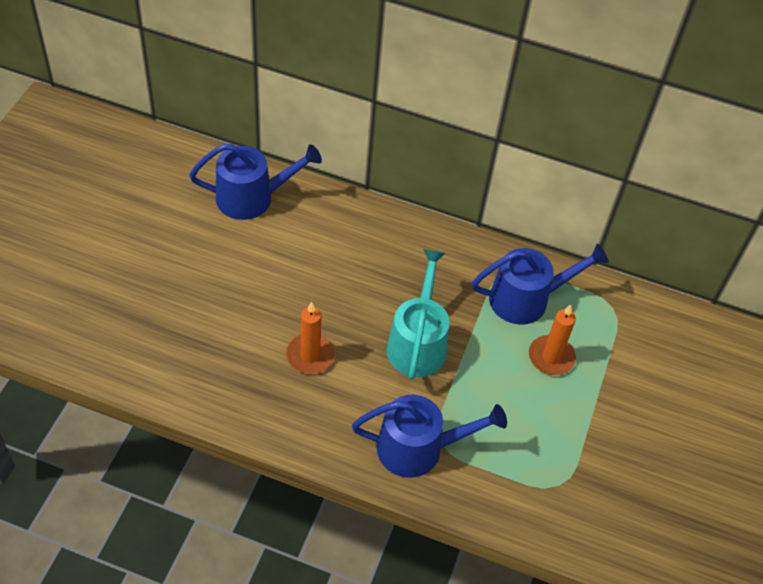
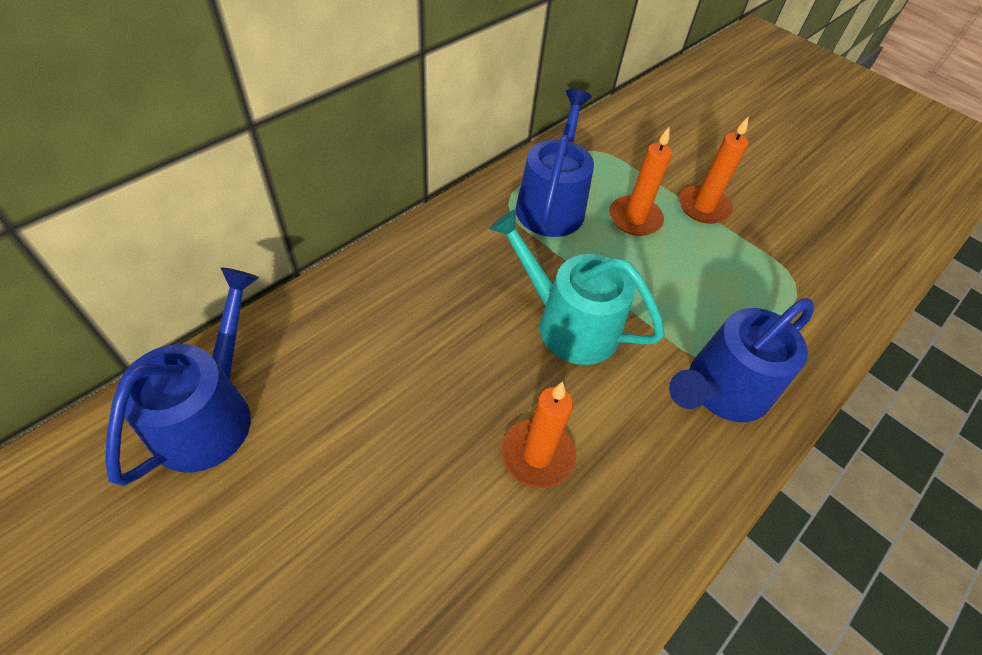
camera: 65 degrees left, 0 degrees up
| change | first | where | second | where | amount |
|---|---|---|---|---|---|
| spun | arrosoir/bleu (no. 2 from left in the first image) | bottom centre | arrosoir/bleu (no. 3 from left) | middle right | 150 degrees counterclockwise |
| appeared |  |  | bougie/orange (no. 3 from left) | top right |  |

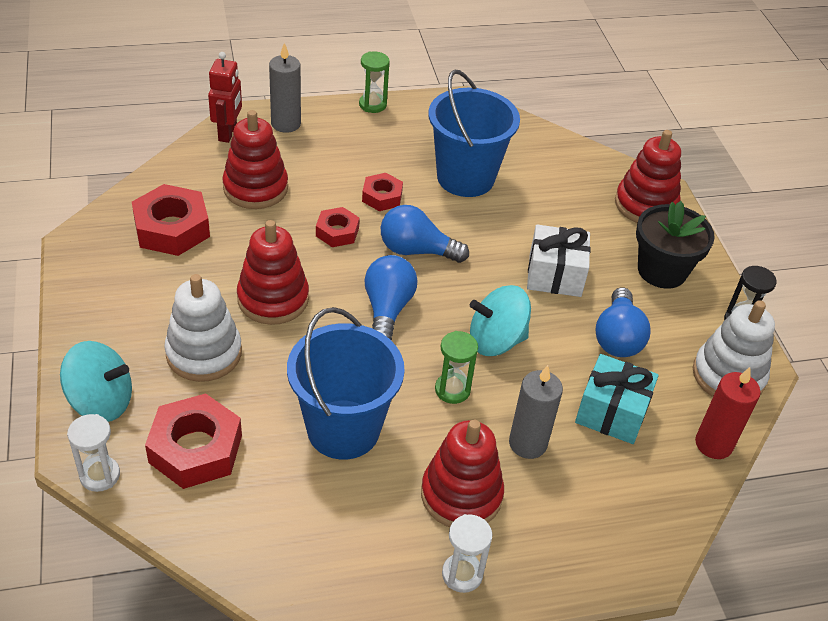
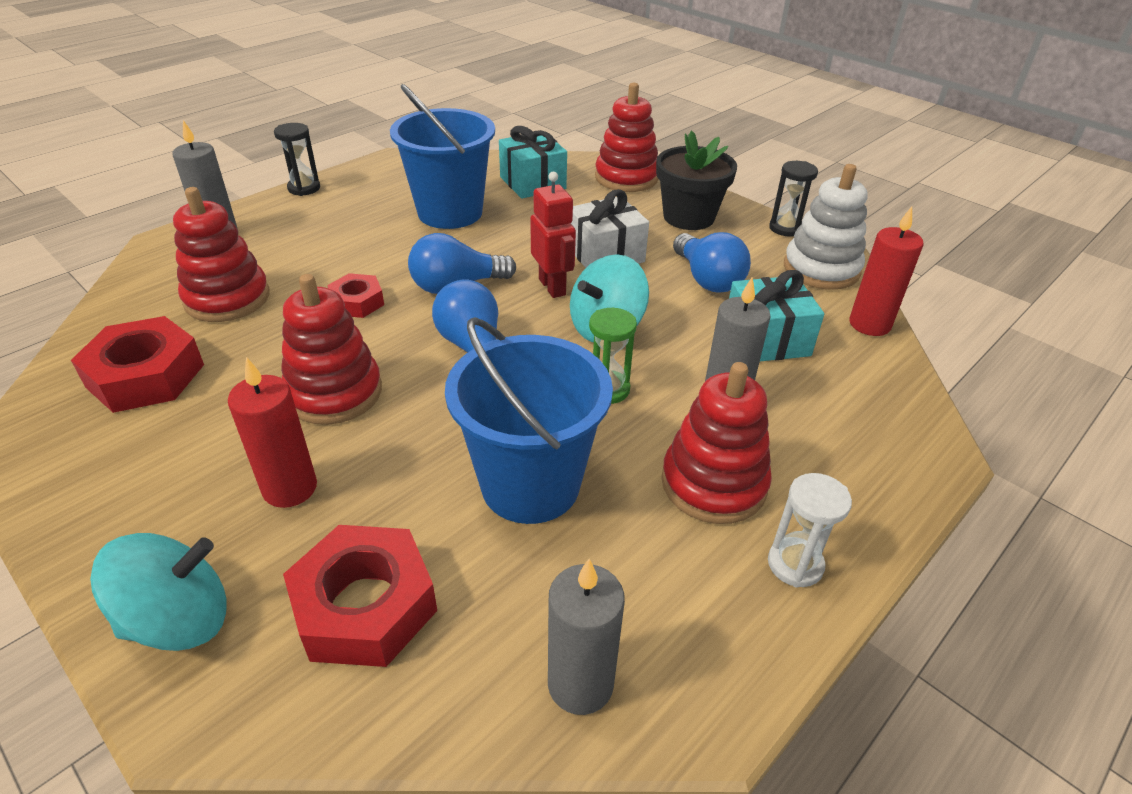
camera: 30 degrees left, 5 degrees down
| change | first | where | second | where | amount |
|---|---|---|---|---|---|
| missing | sablier/blanc (no. 1 from left) | bottom left |  |  |  |
| exchanged | jouet à empiler/blanc (no. 1 from left) | middle left | bougie/rouge (no. 1 from left) | middle left |  |
| relocated | robot/rouge | top left |  | top centre |  |
| colour | sablier/vert (no. 1 from left) | top centre | sablier/noir (no. 1 from left) | top left |  |
| missing | écrou/rouge (no. 4 from left) | top centre |  |  |  |
| appeared |  |  | cadeau/turquoise (no. 1 from left) | top centre |  |
| appeared |  |  | bougie/gris (no. 2 from left) | bottom centre |  |

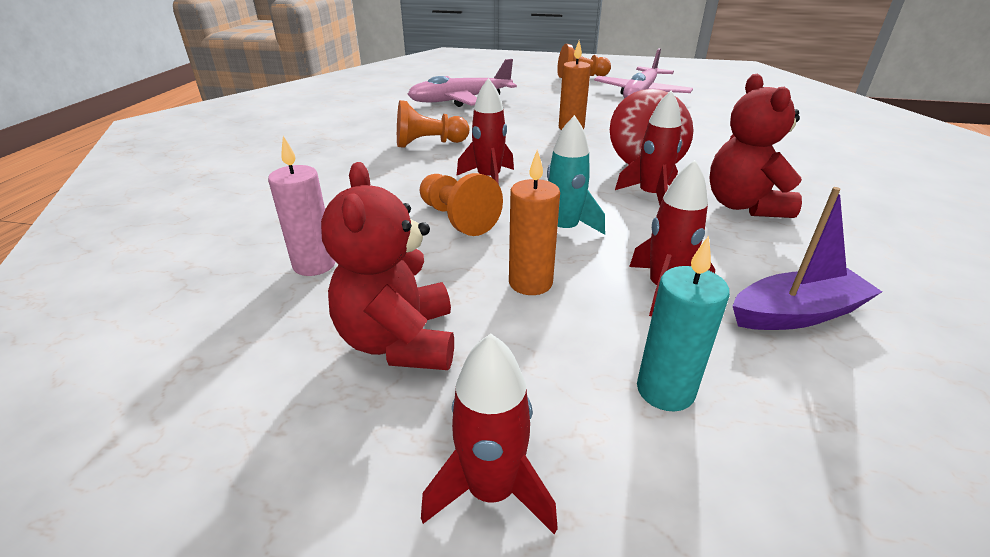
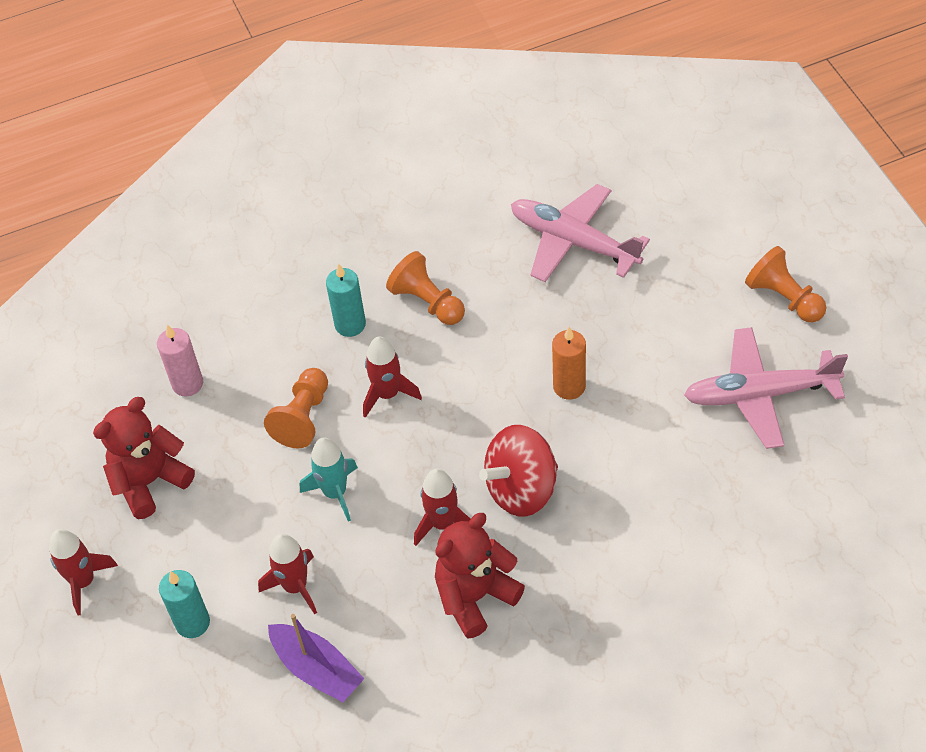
camera: 60 degrees right, 20 degrees up
| change | first | where | second | where | amount |
|---|---|---|---|---|---|
| missing | bougie/orange (no. 1 from left) | centre |  |  |  |
| appeared |  |  | bougie/turquoise (no. 2 from left) | centre |  |

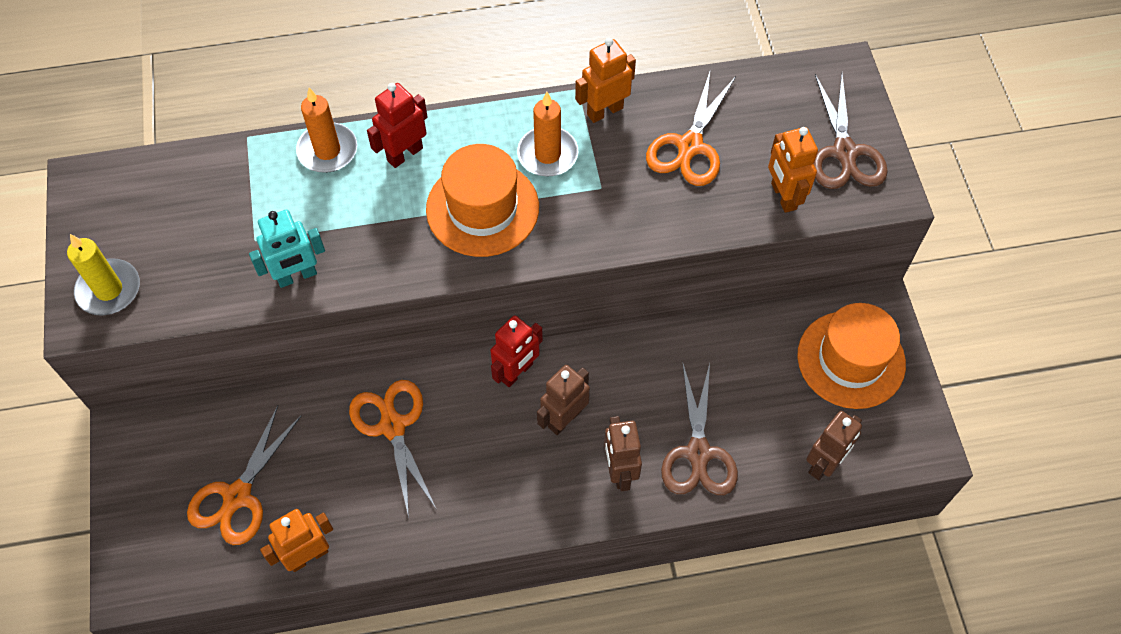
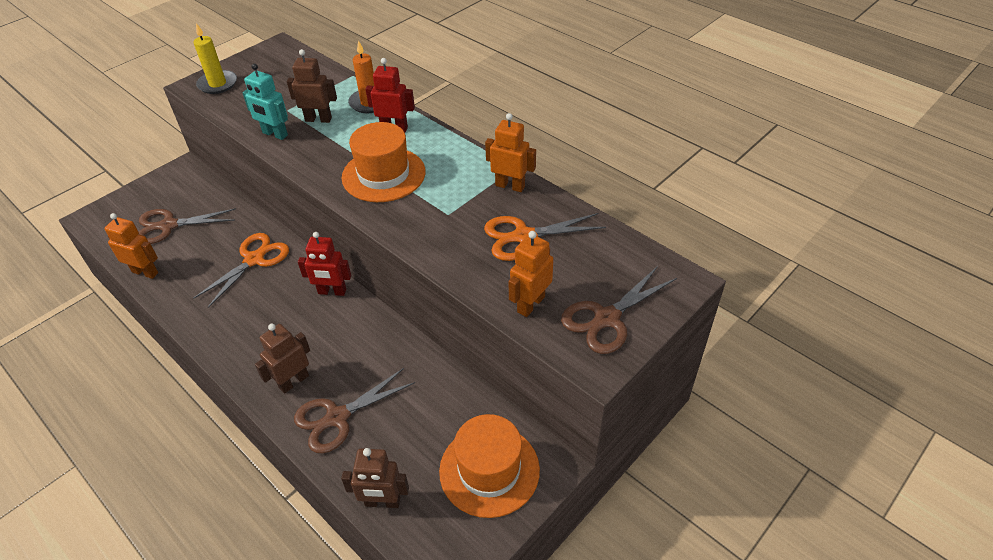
camera: 55 degrees right, 15 degrees down
| change | first | where | second | where | amount |
|---|---|---|---|---|---|
| colour | ciseaux/orange (no. 1 from left) | bottom left | ciseaux/marron (no. 1 from left) | middle left |  |
| missing | bougie/orange (no. 2 from left) | top centre |  |  |  |
| relocated | robot/marron (no. 1 from left in the first image) | centre | robot/marron (no. 2 from left) | top left |  |

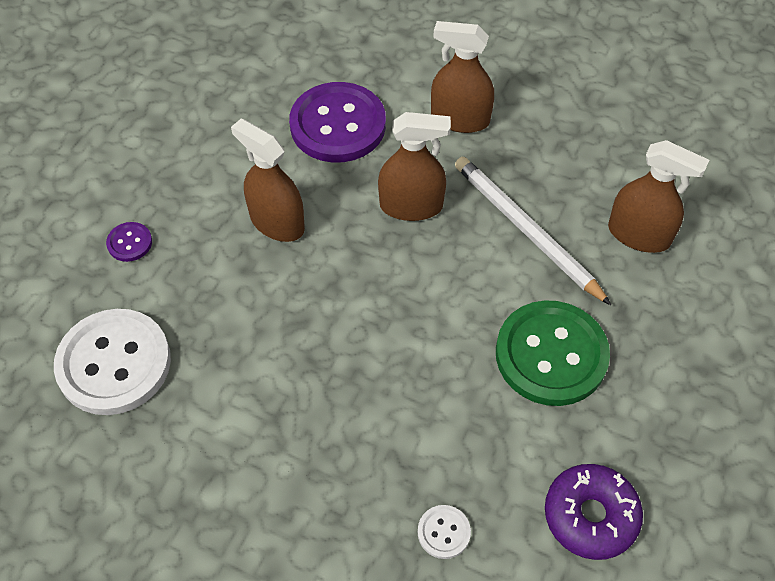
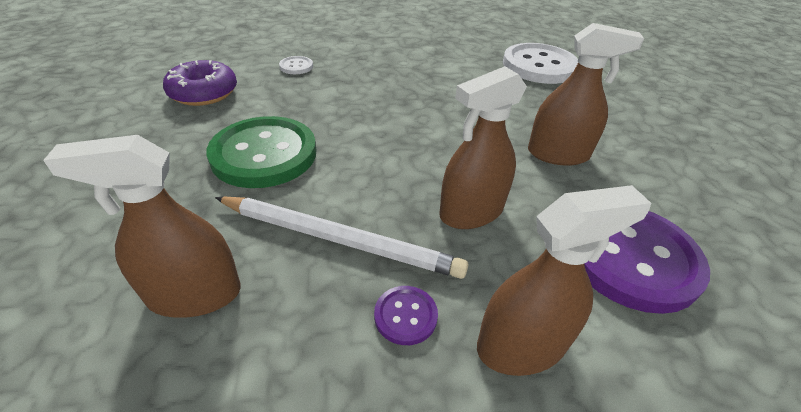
camera: 145 degrees right, 15 degrees down
| change | first | where | second | where | amount |
|---|---|---|---|---|---|
| relocated | bouton/violet (no. 1 from left) | middle left |  | bottom centre |  |

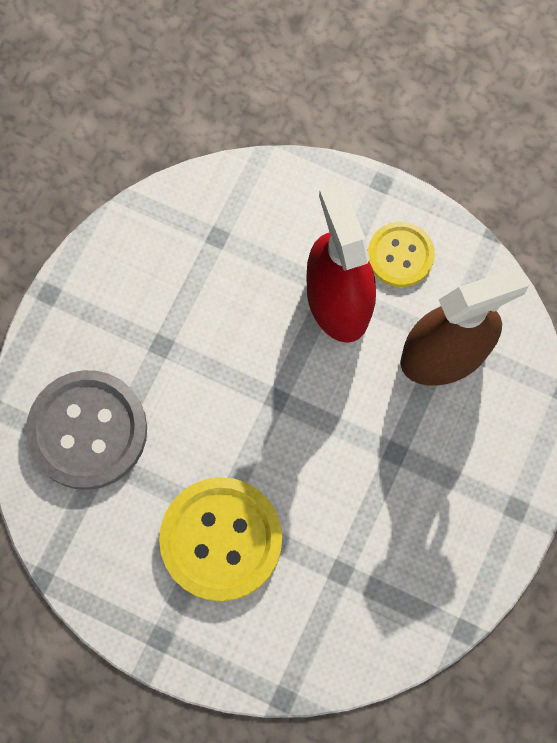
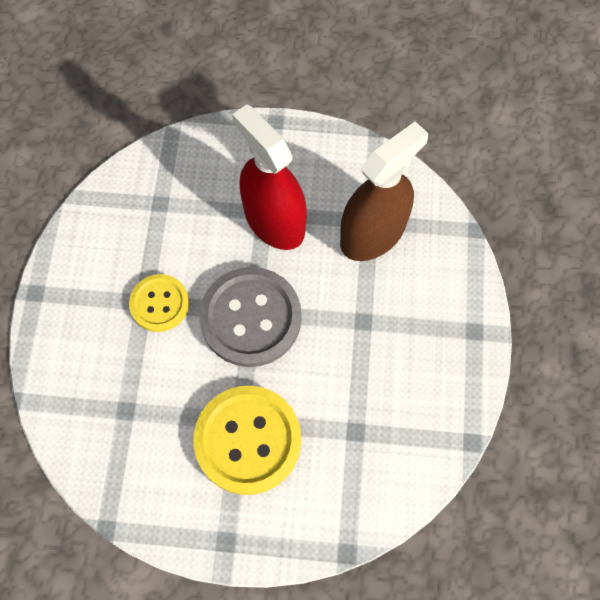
camera: 20 degrees left, 5 degrees down
| change | first | where | second | where | amount |
|---|---|---|---|---|---|
| relocated | bouton/gris | middle left |  | centre |  |
| relocated | bouton/jaune (no. 2 from left in the first image) | middle right | bouton/jaune (no. 1 from left) | middle left |  |

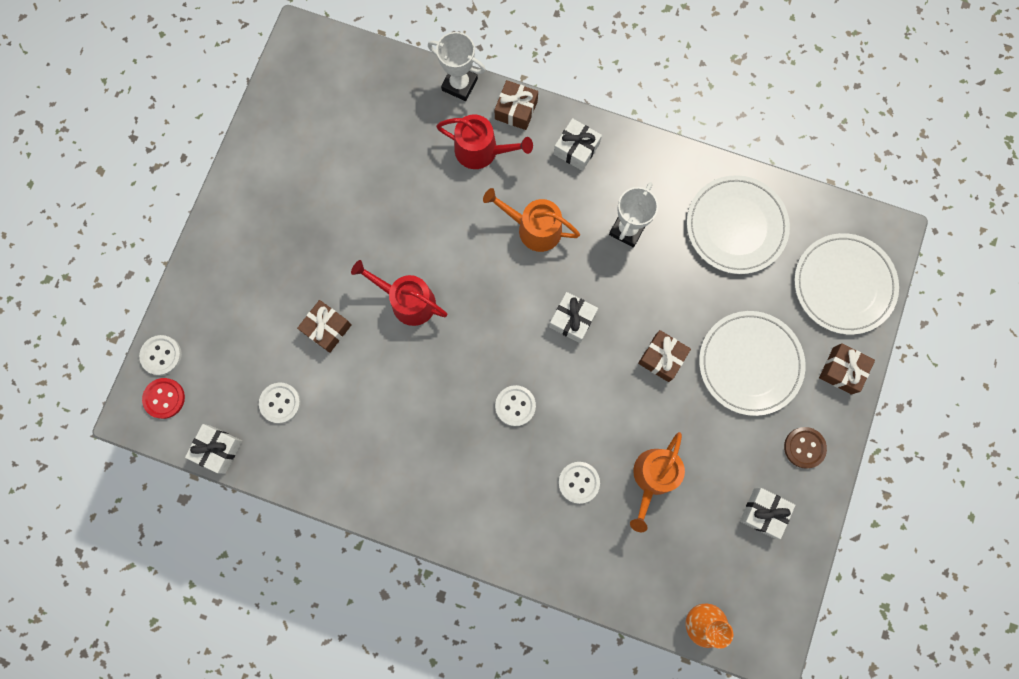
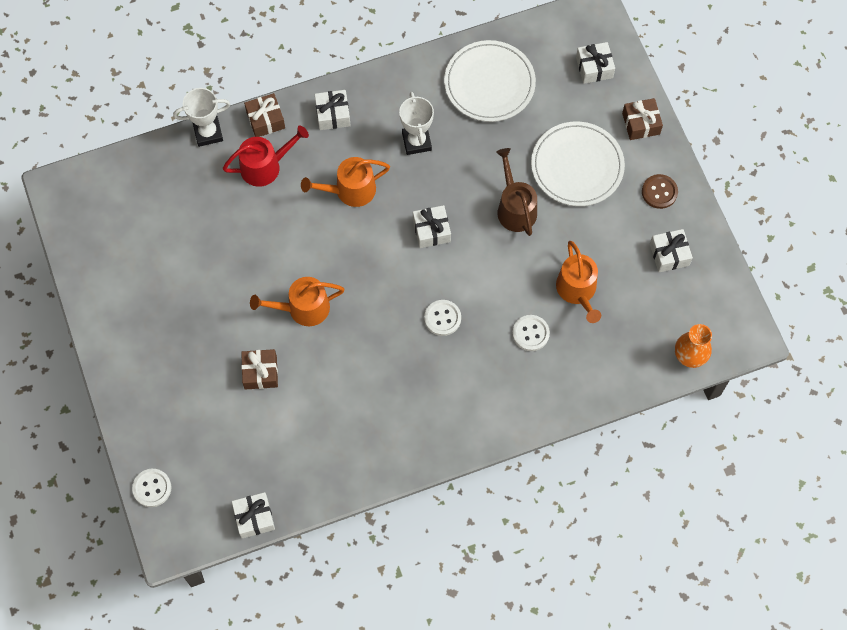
camera: 40 degrees left, 10 degrees down
| change | first | where | second | where | amount |
|---|---|---|---|---|---|
| missing | bouton/rouge | middle left |  |  |  |
| missing | bouton/blanc (no. 2 from left) | middle left |  |  |  |
| colour | arrosoir/rouge (no. 1 from left) | centre | arrosoir/orange (no. 1 from left) | centre |  |
| exchanged | cadeau/marron (no. 3 from left) | centre | arrosoir/marron | top centre |  |
| exchanged | assiette/blanc (no. 3 from left) | middle right | cadeau/blanc (no. 4 from left) | top right |  |

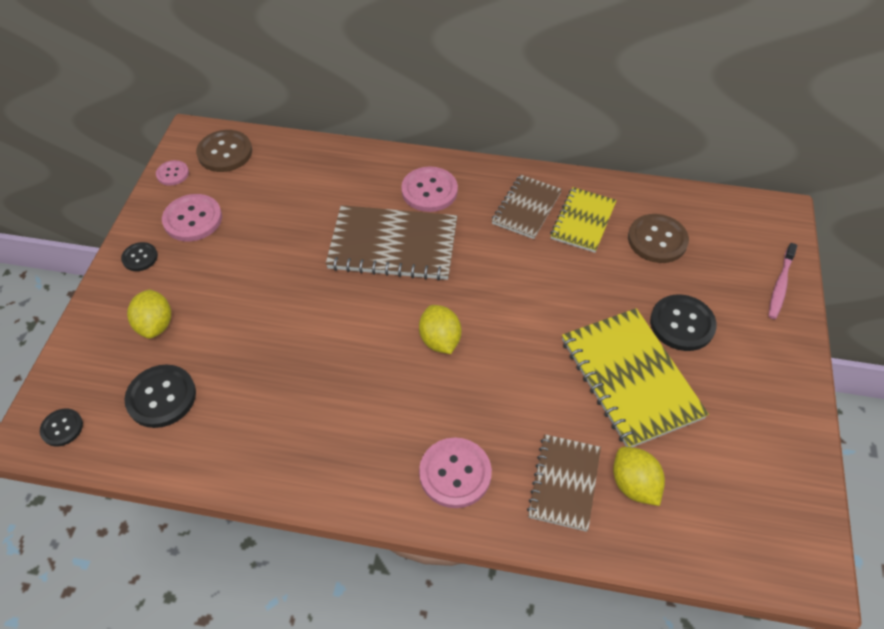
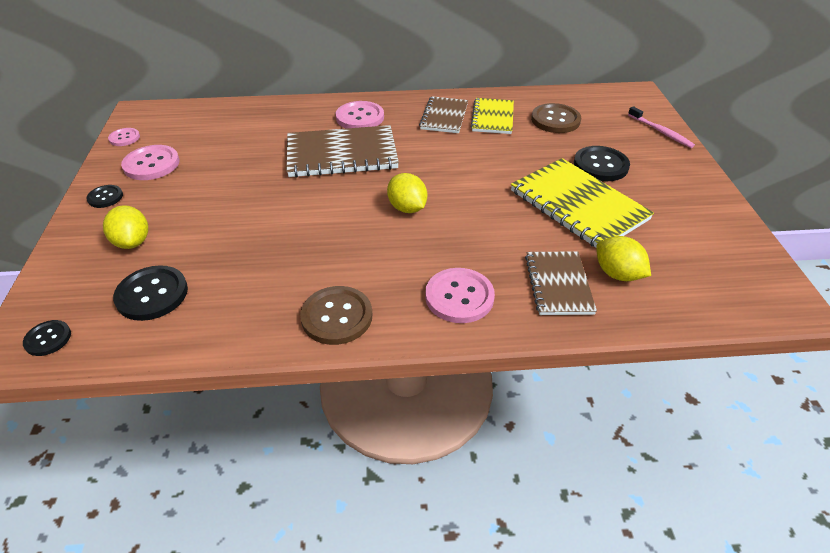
camera: 15 degrees left, 10 degrees down
| change | first | where | second | where | amount |
|---|---|---|---|---|---|
| relocated | bouton/marron (no. 1 from left) | top left |  | centre |  |
| spun | brosse à dents/rose | middle right |  | top right | 45 degrees counterclockwise |

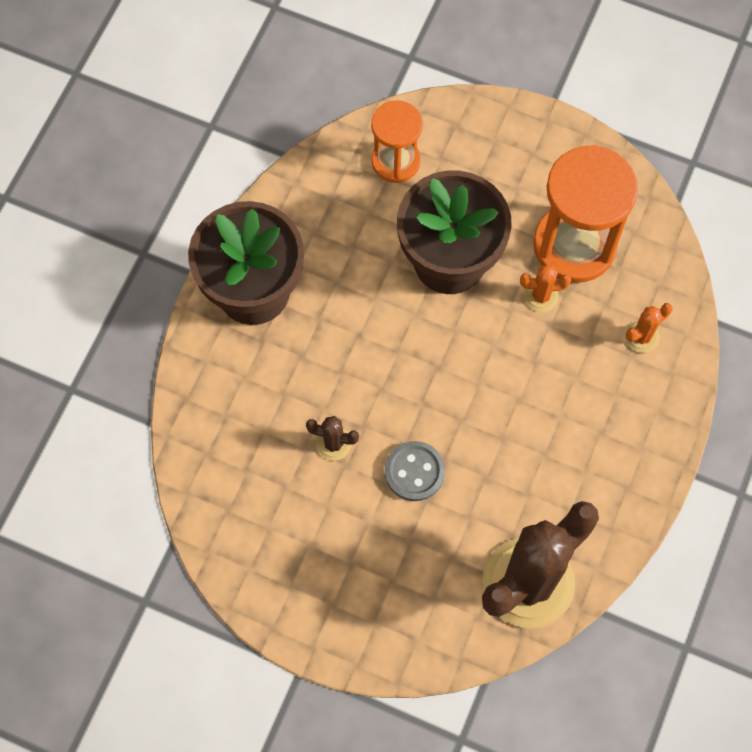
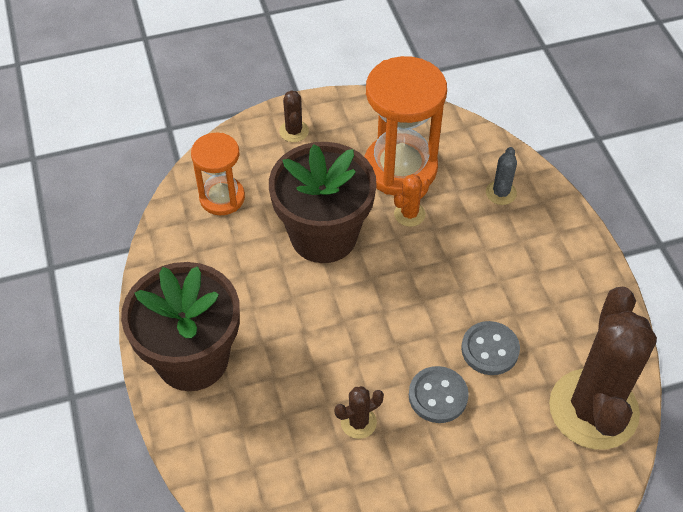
camera: 40 degrees left, 15 degrees down
| change | first | where | second | where | amount |
|---|---|---|---|---|---|
| colour | cactus/orange (no. 2 from left) | middle right | cactus/gris | middle right |  |
| appeared |  |  | cactus/marron (no. 1 from left) | top centre |  |
| appeared |  |  | bouton/gris (no. 2 from left) | bottom right |  |

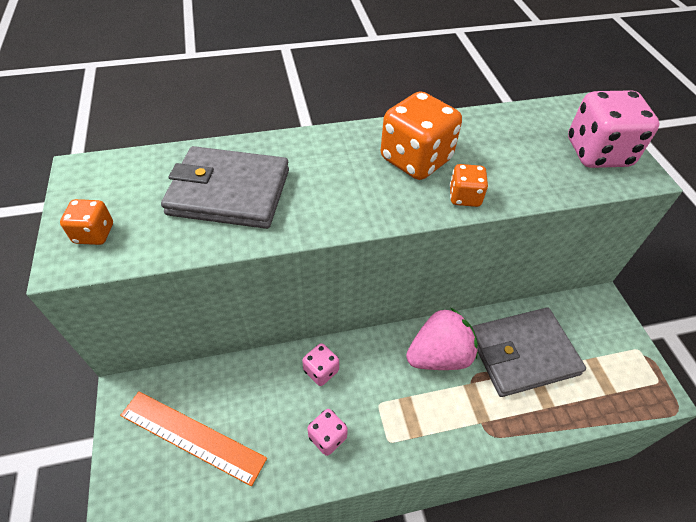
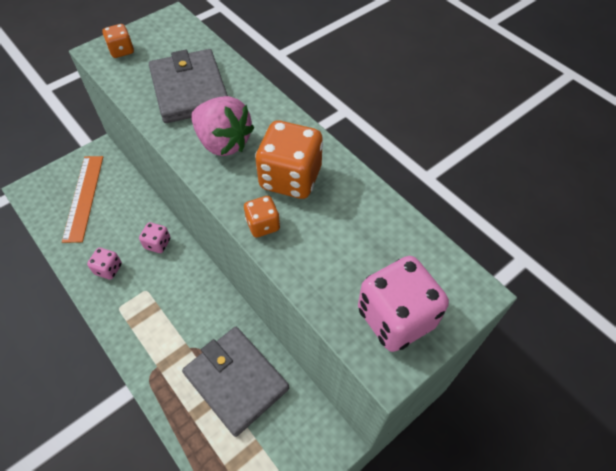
camera: 65 degrees right, 5 degrees up
| change | first | where | second | where | amount |
|---|---|---|---|---|---|
| relocated | fraise/rose | centre |  | top centre |  |

